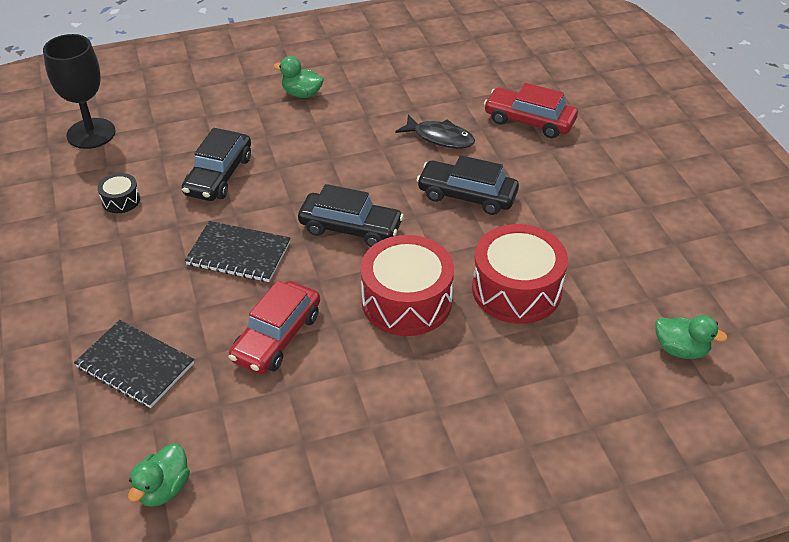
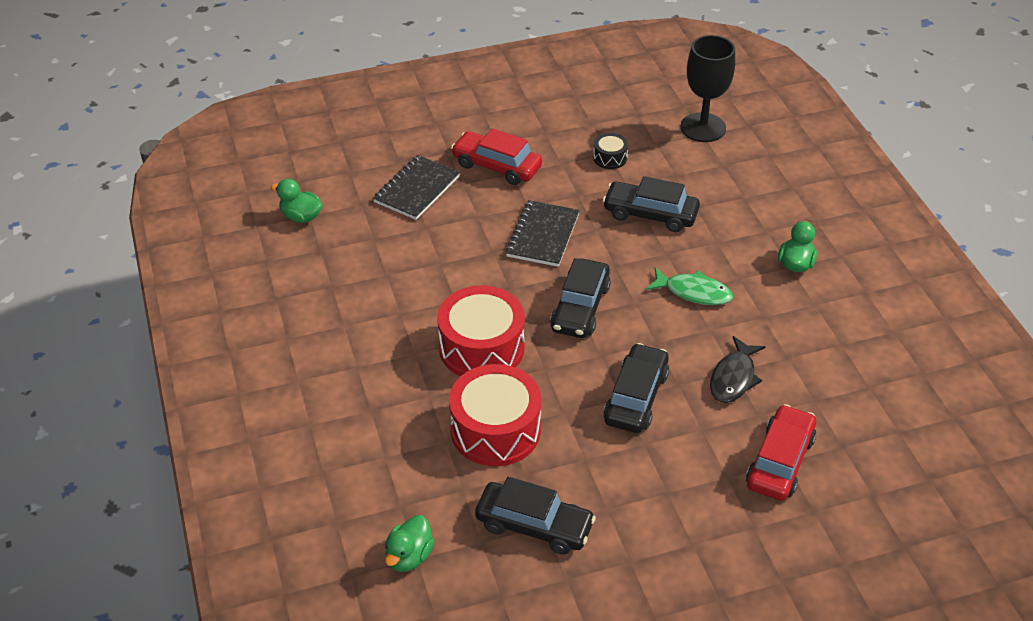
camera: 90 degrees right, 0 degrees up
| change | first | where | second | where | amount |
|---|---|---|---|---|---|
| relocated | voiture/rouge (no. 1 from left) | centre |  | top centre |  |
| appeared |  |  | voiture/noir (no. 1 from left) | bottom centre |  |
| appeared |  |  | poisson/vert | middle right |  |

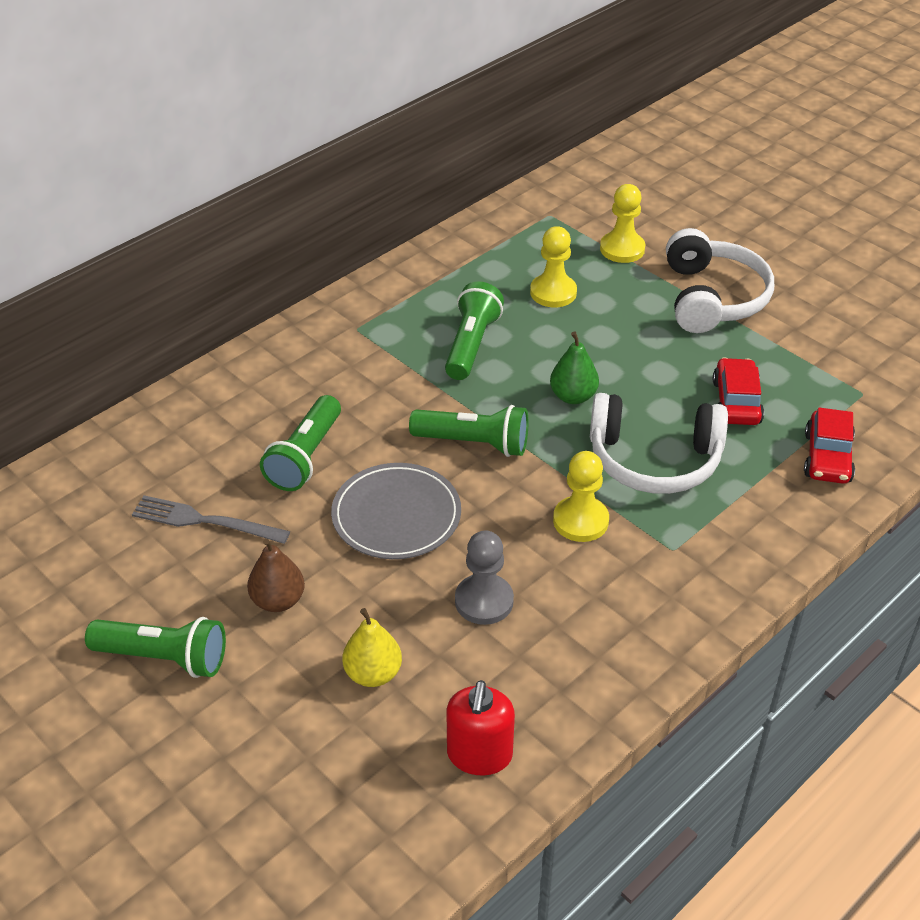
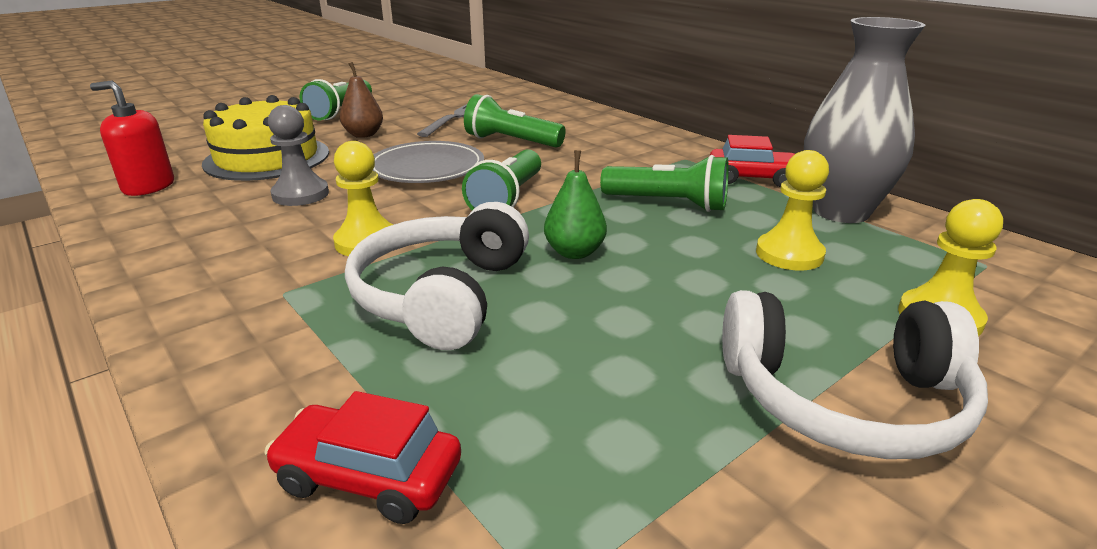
camera: 95 degrees right, 15 degrees down
| change | first | where | second | where | amount |
|---|---|---|---|---|---|
| exchanged | poire/jaune | bottom centre | gâteau/jaune | top left |  |
| relocated | voiture/rouge (no. 1 from left in the first image) | middle right | voiture/rouge (no. 2 from left) | top right |  |
| appeared |  |  | vase/gris | top right |  |

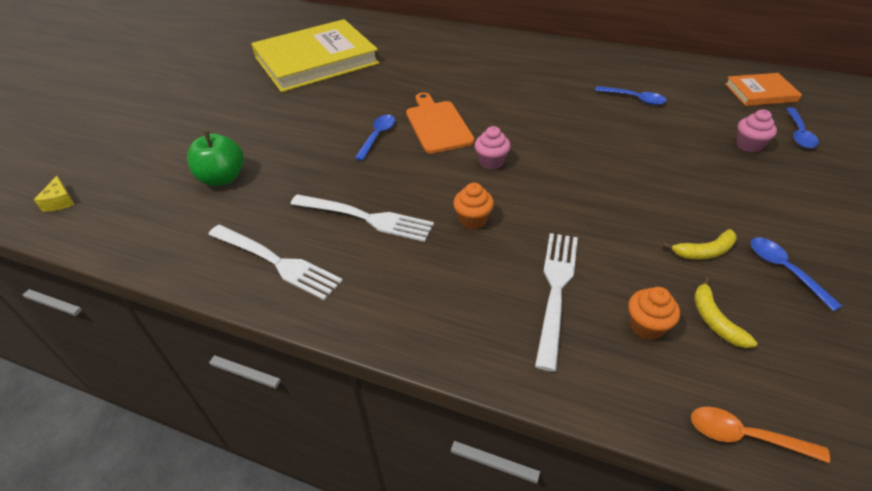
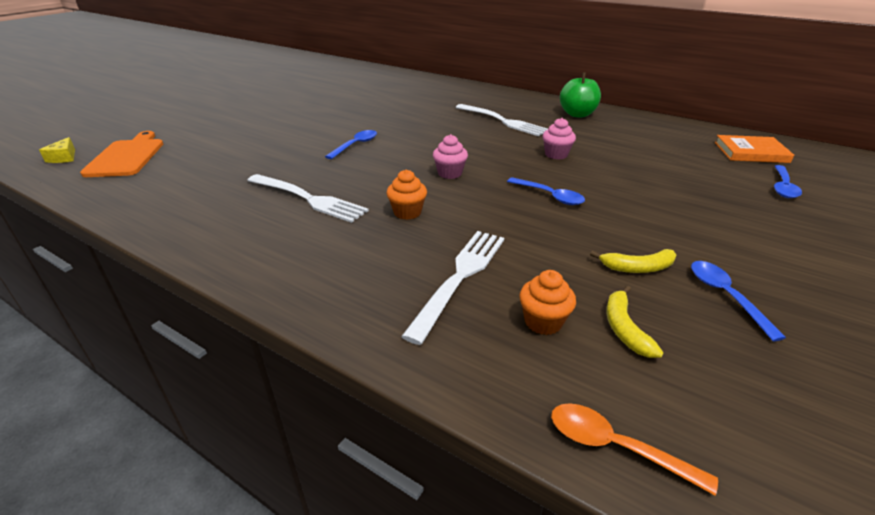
camera: 10 degrees right, 10 degrees down
| change | first | where | second | where | amount |
|---|---|---|---|---|---|
| relocated | pomme/vert | top left |  | top centre |  |
| relocated | fourchette/blanc (no. 1 from left in the first image) | middle left | fourchette/blanc (no. 3 from left) | top centre |  |
| missing | livre/jaune | top centre |  |  |  |
| relocated | planche à découper/orange | top centre |  | top left |  |
| relocated | cuillère/bleu (no. 2 from left) | top right |  | centre |  |
| relocated | muffin/rose (no. 2 from left) | top right |  | top centre |  |

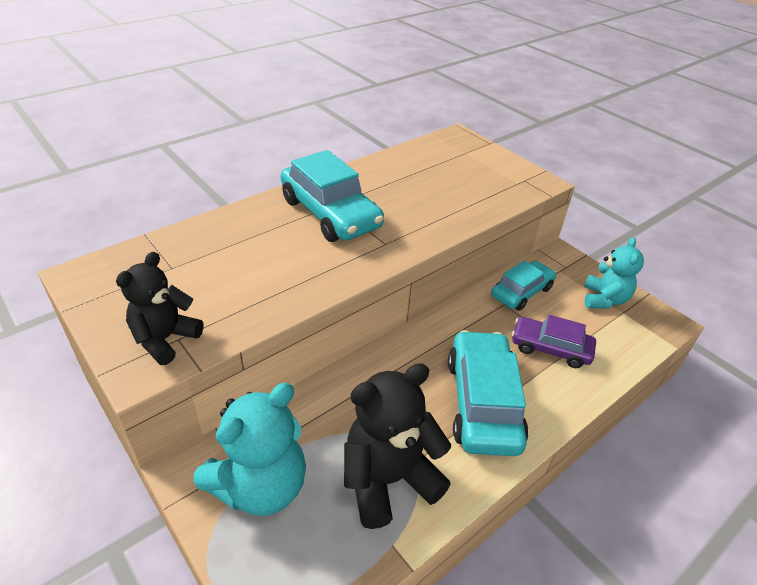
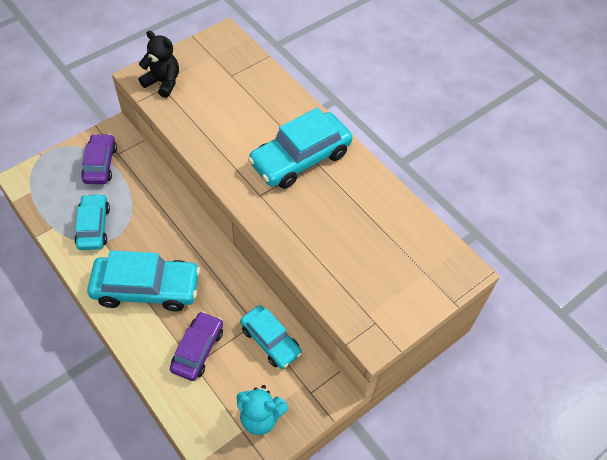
camera: 90 degrees right, 15 degrees up
| change | first | where | second | where | amount |
|---|---|---|---|---|---|
| exchanged | ours en peluche/turquoise (no. 1 from left) | bottom left | voiture/violet (no. 1 from left) | middle left |  |
| exchanged | ours en peluche/noir (no. 2 from left) | bottom centre | voiture/turquoise (no. 1 from left) | middle left |  |

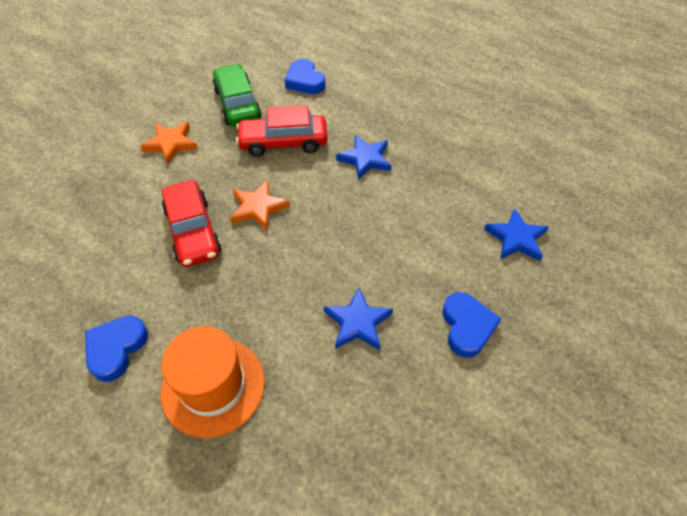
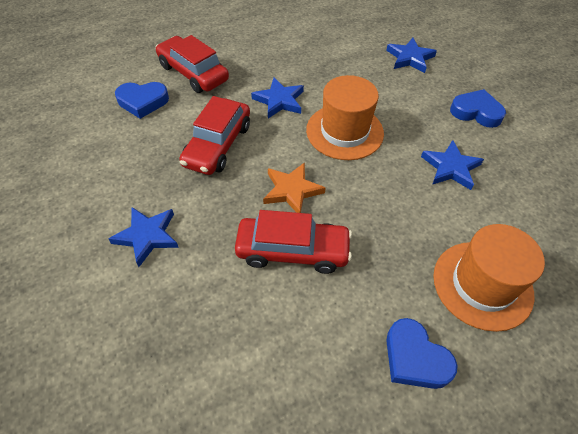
camera: 65 degrees left, 0 degrees up
| change | first | where | second | where | amount |
|---|---|---|---|---|---|
| colour | étoile/orange (no. 1 from left) | top left | étoile/bleu (no. 1 from left) | middle left |  |
| missing | voiture/vert | top centre |  |  |  |
| appeared |  |  | voiture/rouge (no. 1 from left) | top left |  |
| appeared |  |  | chapeau/orange (no. 1 from left) | top centre |  |

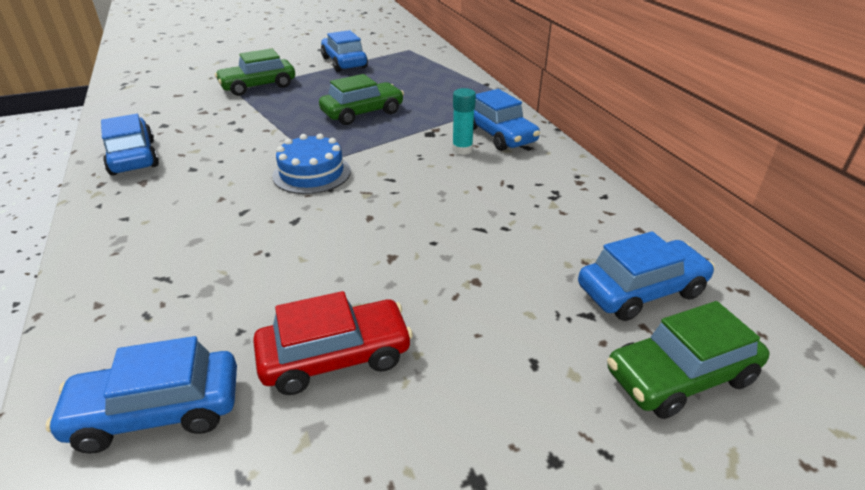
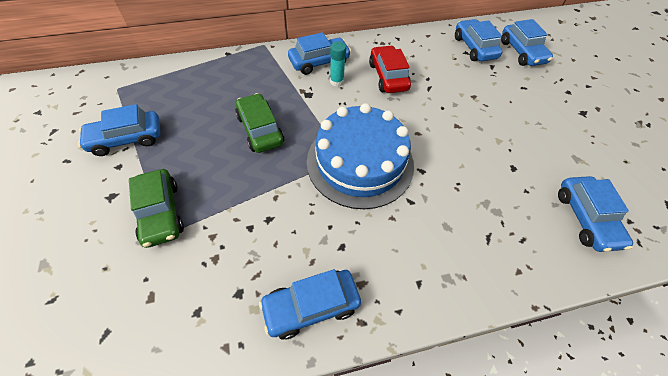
camera: 85 degrees left, 20 degrees up
| change | first | where | second | where | amount |
|---|---|---|---|---|---|
| relocated | voiture/rouge | bottom centre |  | top centre |  |
| size | gâteau/bleu | centre |  | centre | x1.84 |
| colour | voiture/vert (no. 3 from left) | bottom right | voiture/bleu (no. 5 from left) | top right |  |

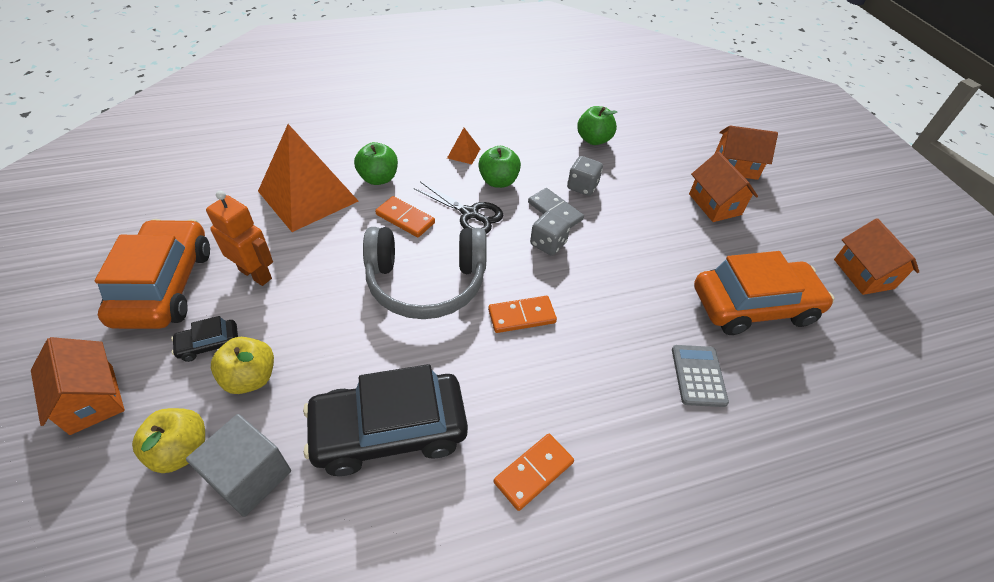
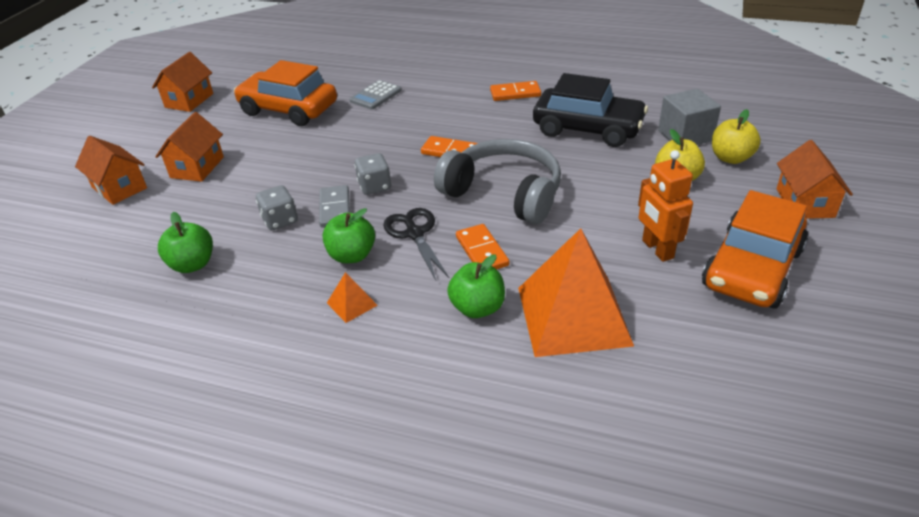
camera: 140 degrees left, 10 degrees down
| change | first | where | second | where | amount |
|---|---|---|---|---|---|
| missing | voiture/noir (no. 1 from left) | middle left |  |  |  |

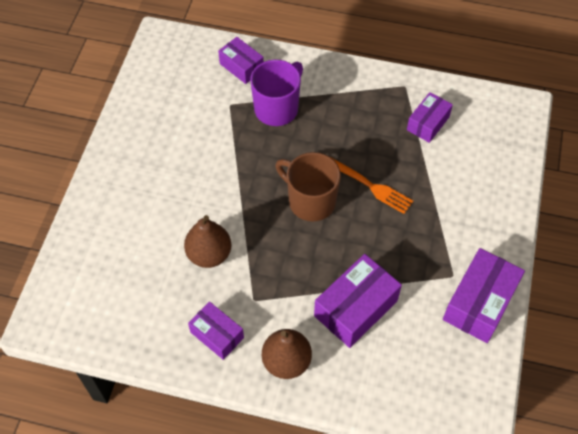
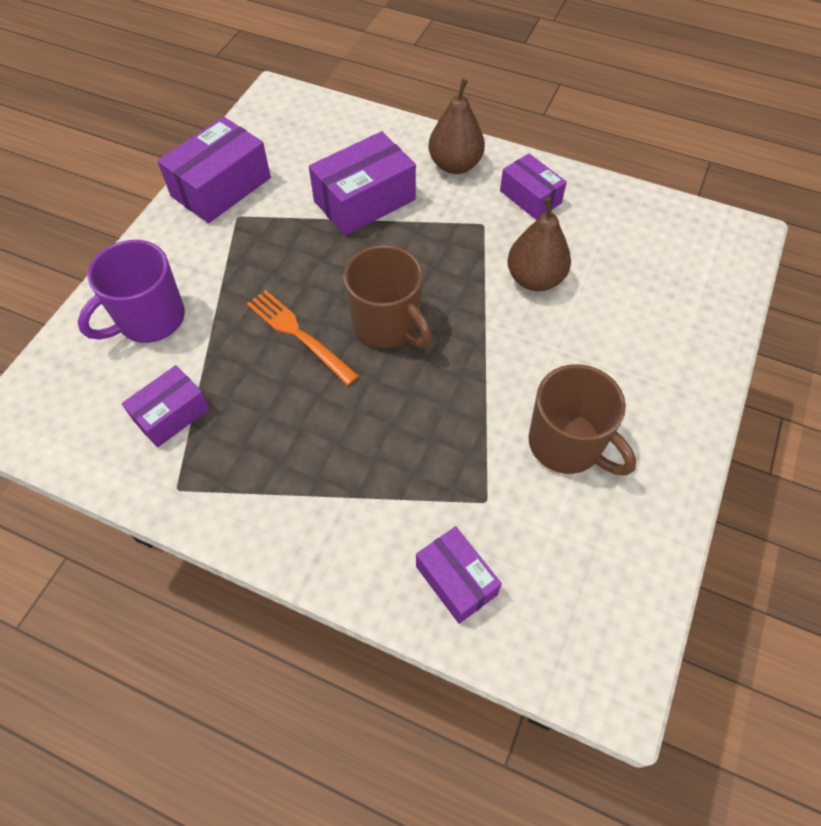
camera: 170 degrees left, 0 degrees up
| change | first | where | second | where | amount |
|---|---|---|---|---|---|
| relocated | tasse/violet | top centre |  | middle left |  |
| appeared |  |  | tasse/marron (no. 2 from left) | middle right |  |

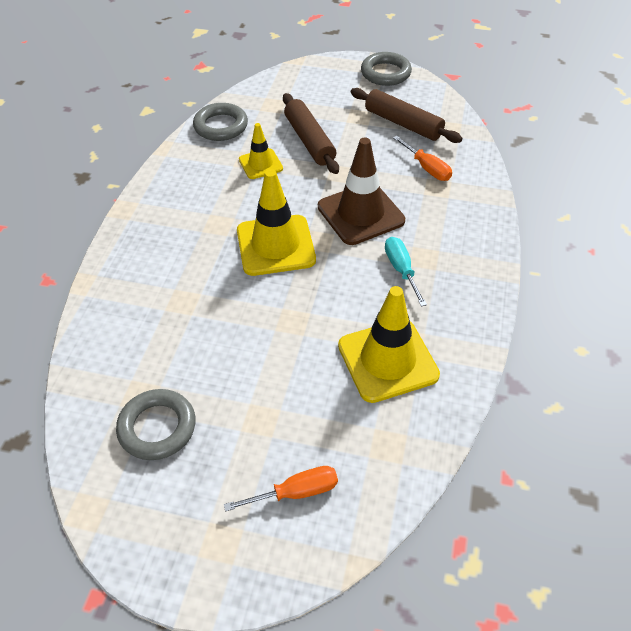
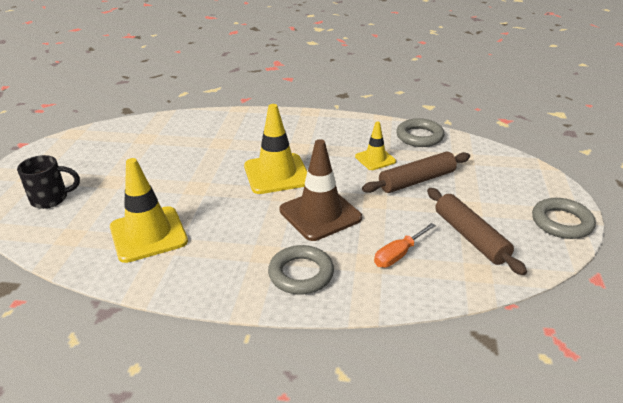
camera: 85 degrees right, 15 degrees down
| change | first | where | second | where | amount |
|---|---|---|---|---|---|
| relocated | anneau/gris (no. 1 from left) | bottom left |  | bottom centre |  |
| exchanged | tournevis/orange (no. 1 from left) | bottom centre | tasse/noir | middle left |  |
| spun | rouleau à pâtisserie/marron (no. 2 from left) | top centre |  | middle right | 60 degrees counterclockwise |
| missing | tournevis/turquoise | centre |  |  |  |

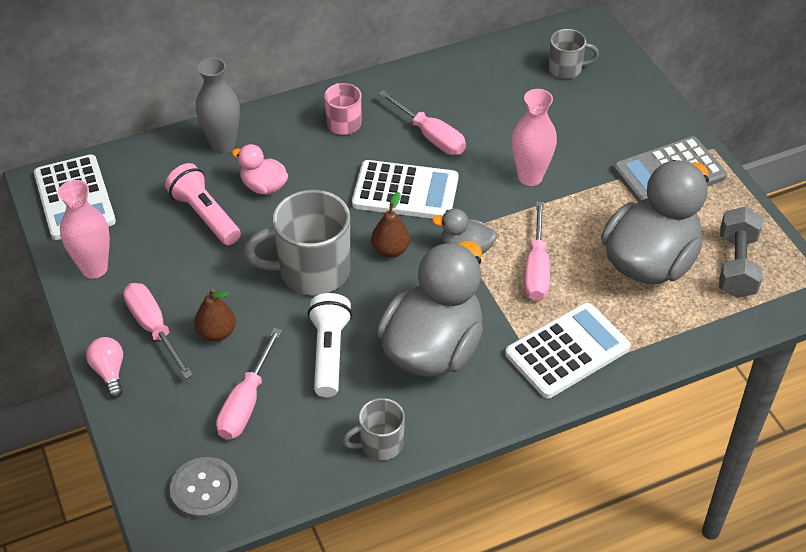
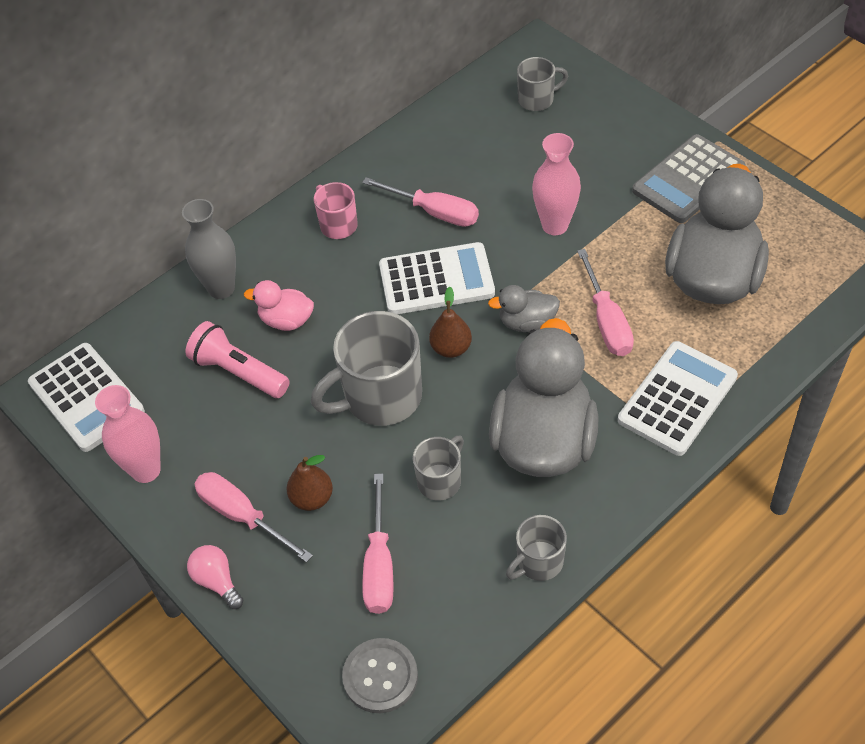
camera: 15 degrees left, 5 degrees up
| change | first | where | second | where | amount |
|---|---|---|---|---|---|
| exchanged | lampe de poche/blanc | centre | tasse/gris (no. 2 from left) | centre |  |
| missing | haltère/gris | middle right |  |  |  |

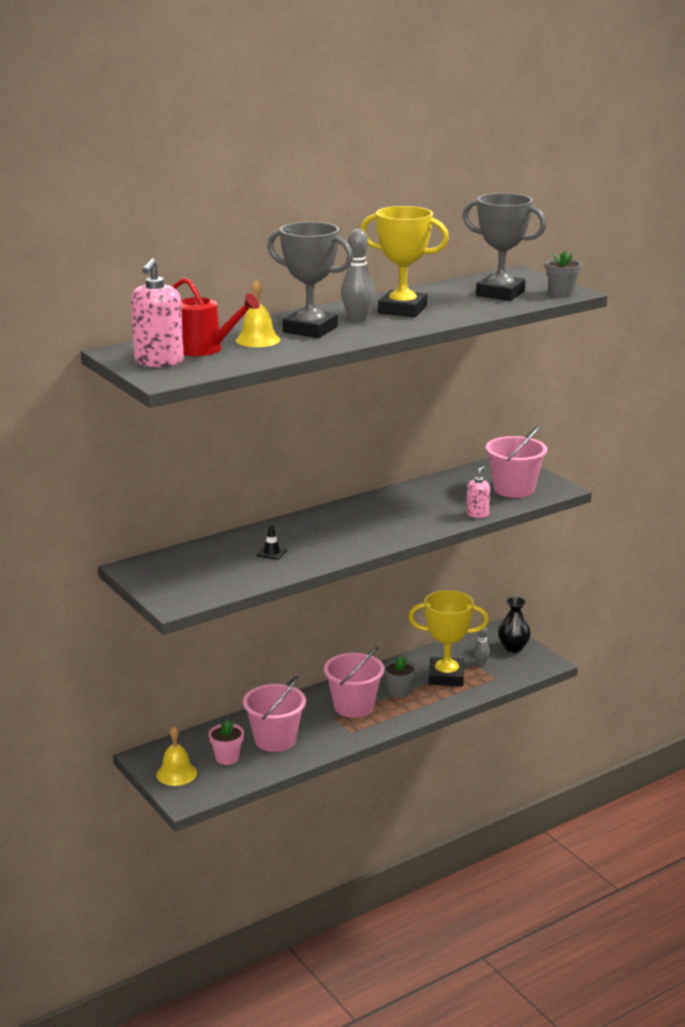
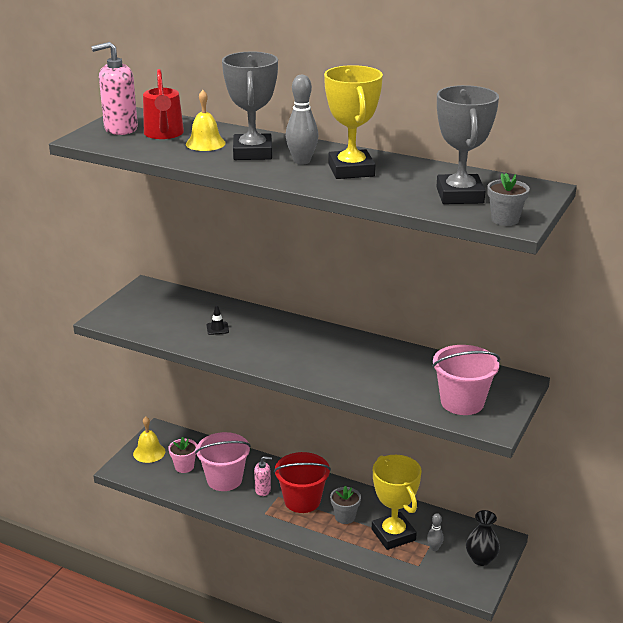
camera: 60 degrees right, 5 degrees up
| change | first | where | second | where | amount |
|---|---|---|---|---|---|
| colour | seau/rose (no. 2 from left) | centre | seau/rouge | bottom centre |  |
| relocated | distributeur de savon/rose (no. 2 from left) | middle right |  | bottom centre |  |

